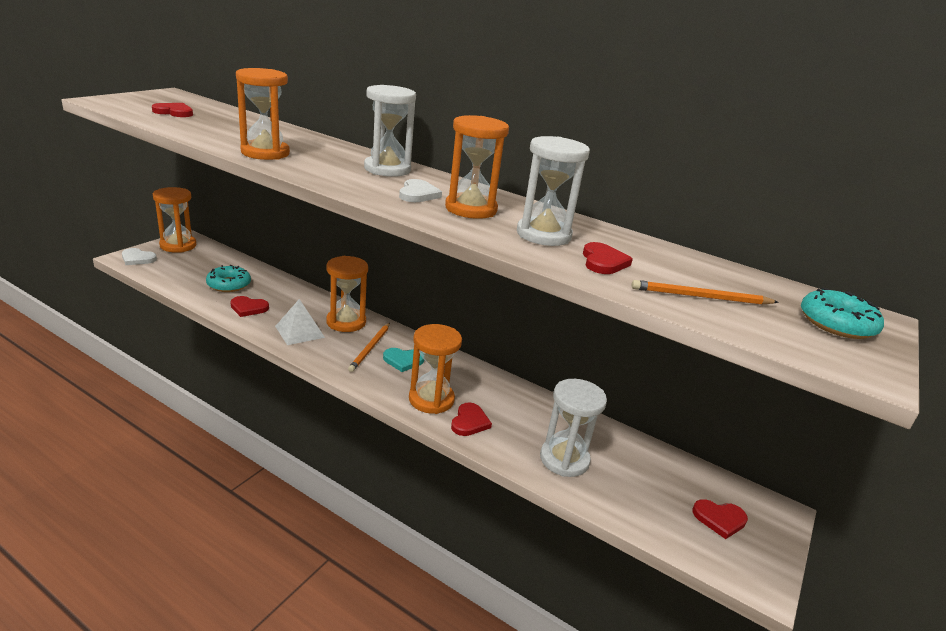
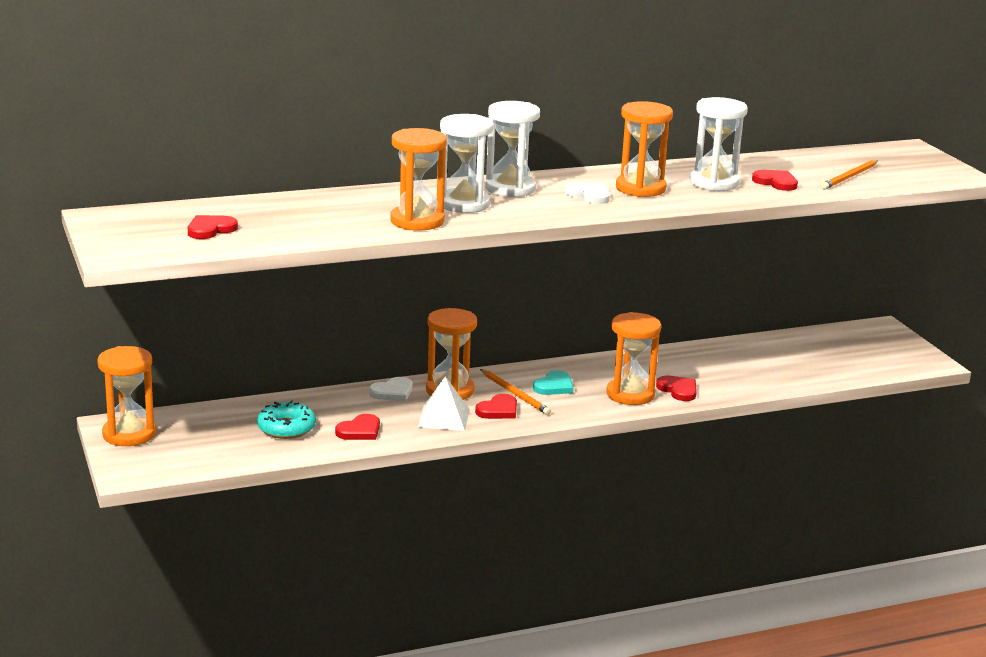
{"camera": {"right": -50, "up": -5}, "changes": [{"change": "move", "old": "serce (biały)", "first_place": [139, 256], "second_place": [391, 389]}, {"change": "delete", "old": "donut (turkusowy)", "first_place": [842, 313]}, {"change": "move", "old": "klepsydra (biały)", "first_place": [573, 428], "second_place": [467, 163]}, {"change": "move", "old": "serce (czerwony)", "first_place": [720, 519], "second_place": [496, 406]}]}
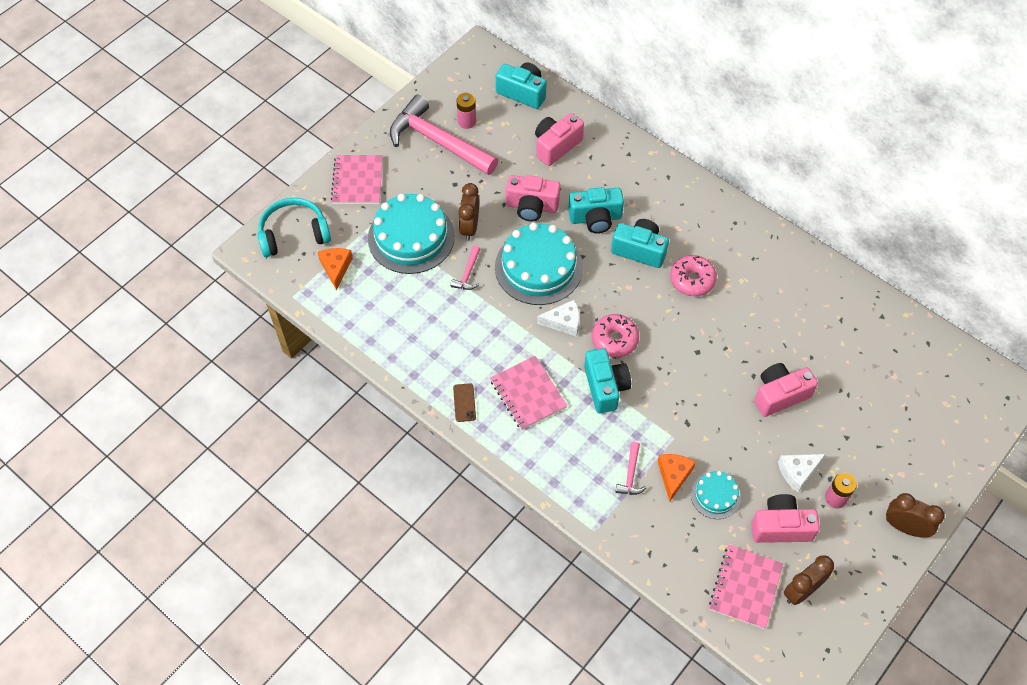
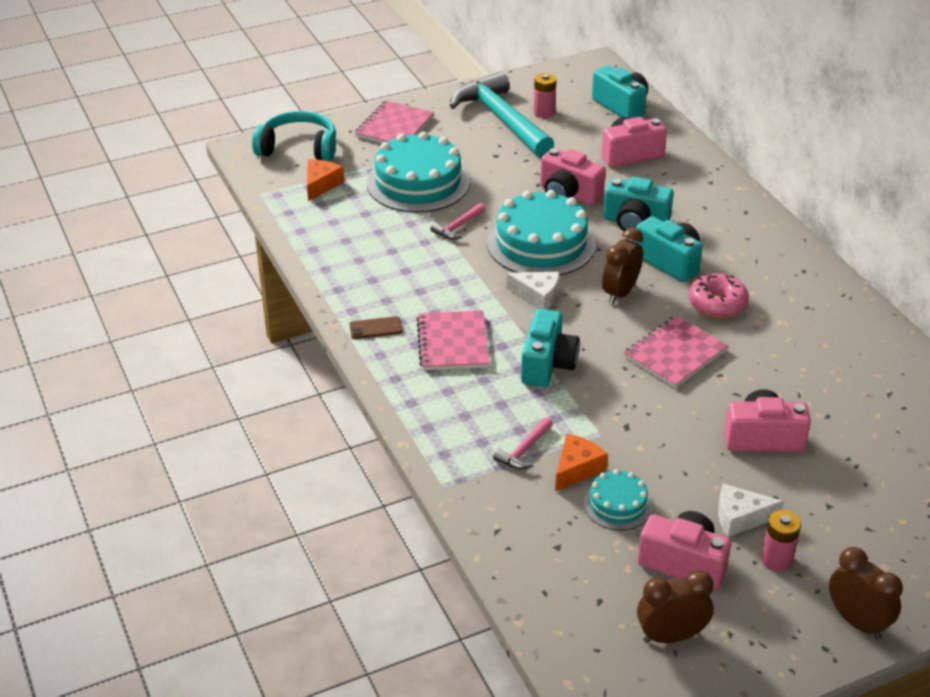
{"camera": {"right": 25, "up": -20}, "changes": [{"change": "recolor", "old": "młotek (różowy)", "new": "młotek (turkusowy)", "first_place": [444, 135], "second_place": [502, 114]}, {"change": "move", "old": "budzik (brązowy)", "first_place": [468, 212], "second_place": [622, 266]}, {"change": "delete", "old": "donut (różowy)", "first_place": [615, 335]}, {"change": "rotate", "old": "telefon (brązowy)", "first_place": [464, 402], "second_place": [376, 327], "degrees": 60}, {"change": "move", "old": "zeszyt (różowy)", "first_place": [746, 587], "second_place": [676, 352]}]}
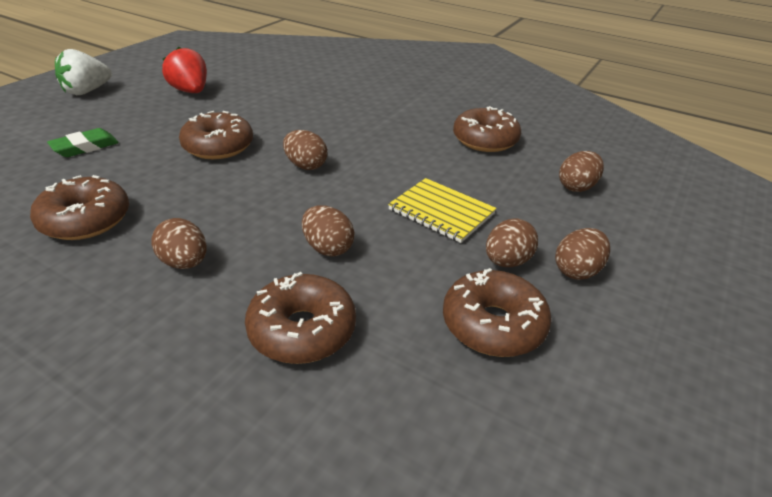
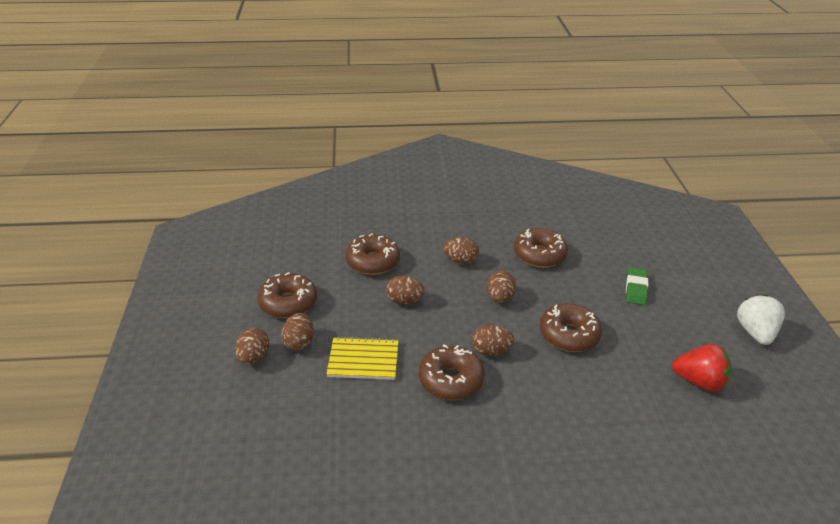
{"camera": {"right": 145, "up": 0}, "changes": [{"change": "move", "old": "donut (brązowy)", "first_place": [487, 129], "second_place": [452, 372]}, {"change": "move", "old": "jajko (brązowy)", "first_place": [581, 171], "second_place": [501, 287]}]}
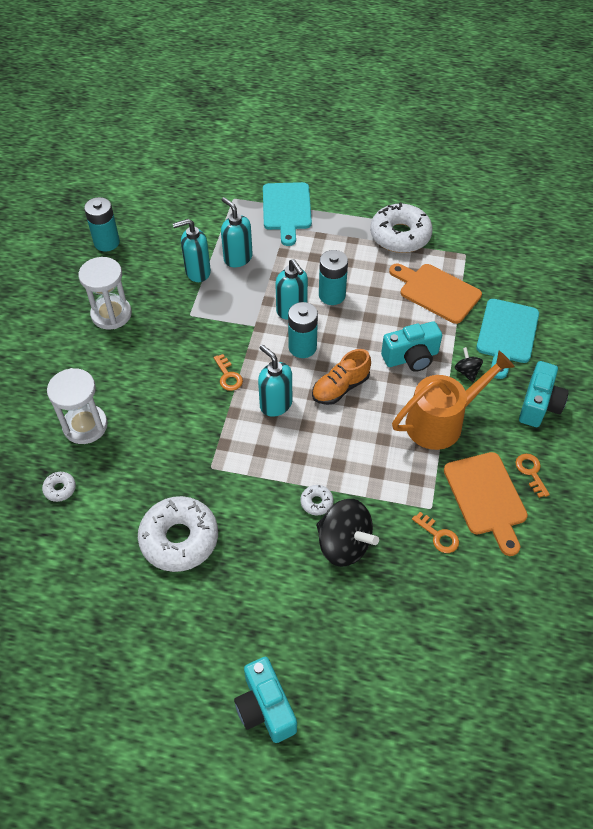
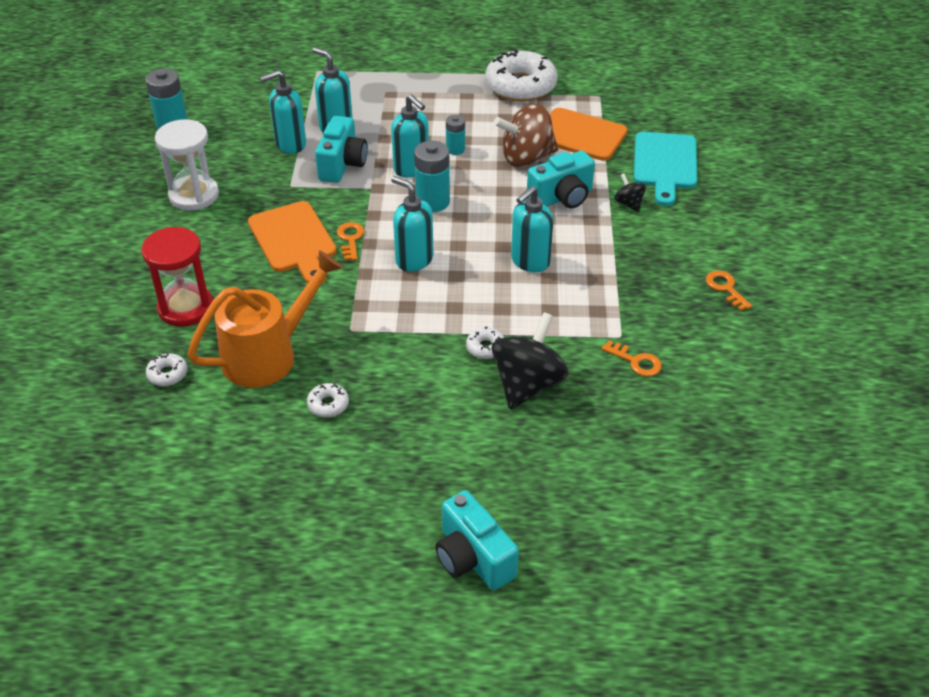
{"camera": {"right": -10, "up": -10}, "changes": [{"change": "delete", "old": "deska do krojenia (turkusowy)", "first_place": [287, 214]}, {"change": "resize", "old": "bateria (turkusowy)", "first_place": [333, 277], "second_place": [455, 135], "factor": 0.59}, {"change": "delete", "old": "but (pomarańczowy)", "first_place": [341, 377]}, {"change": "move", "old": "konewka (pomarańczowy)", "first_place": [453, 400], "second_place": [265, 319]}, {"change": "rotate", "old": "klucz (pomarańczowy)", "first_place": [228, 372], "second_place": [351, 241], "degrees": -150}, {"change": "move", "old": "aparat fotograficzny (turkusowy)", "first_place": [544, 394], "second_place": [341, 149]}, {"change": "recolor", "old": "klepsydra (biały)", "new": "klepsydra (czerwony)", "first_place": [77, 406], "second_place": [177, 277]}, {"change": "move", "old": "deska do krojenia (pomarańczowy)", "first_place": [486, 504], "second_place": [292, 242]}, {"change": "resize", "old": "donut (biały)", "first_place": [178, 534], "second_place": [328, 400], "factor": 0.43}, {"change": "rotate", "old": "bączek (czarny)", "first_place": [347, 533], "second_place": [530, 360], "degrees": -90}, {"change": "insert", "new": "bączek (brązowy)", "second_place": [526, 135]}, {"change": "insert", "new": "dozownik mydła (turkusowy)", "second_place": [532, 229]}]}
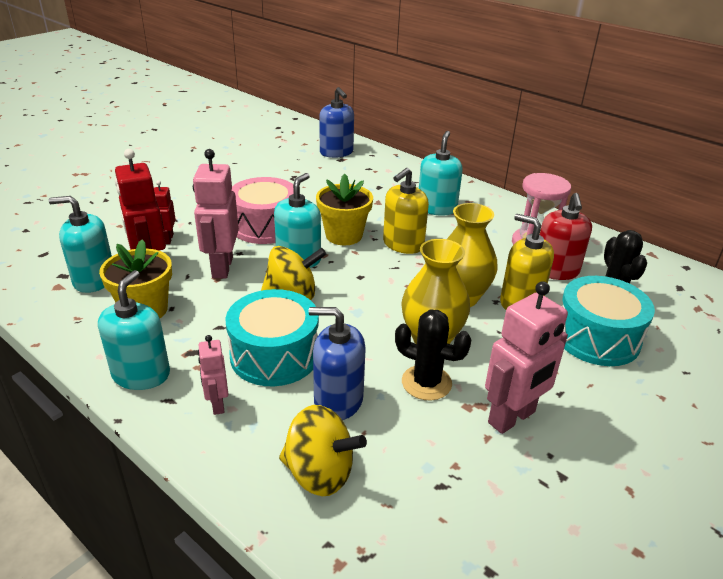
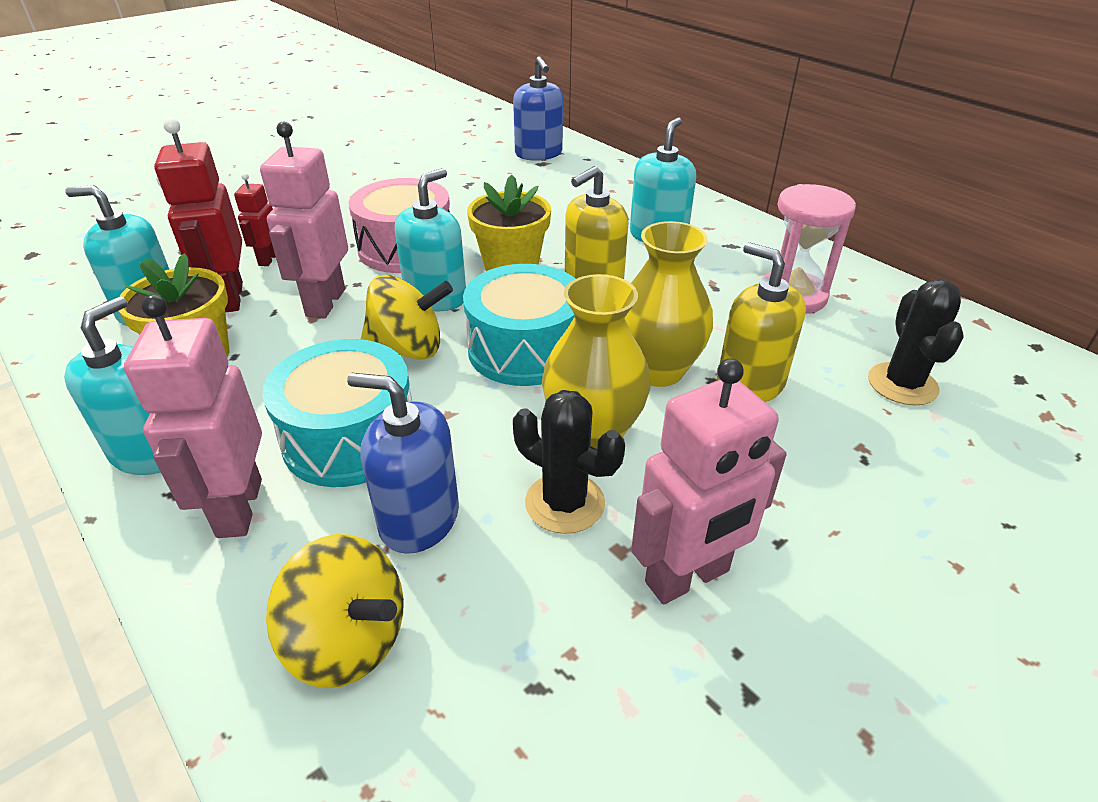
{"camera": {"right": 10, "up": 5}, "changes": [{"change": "delete", "old": "dozownik mydła (czerwony)", "first_place": [566, 236]}, {"change": "move", "old": "bęben (turkusowy)", "first_place": [608, 321], "second_place": [519, 325]}, {"change": "resize", "old": "robot (różowy)", "first_place": [213, 375], "second_place": [193, 416], "factor": 1.84}]}
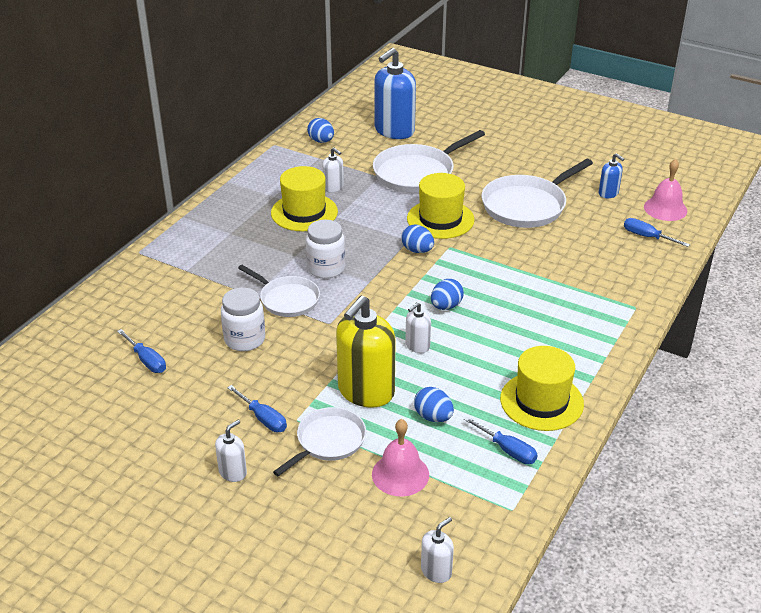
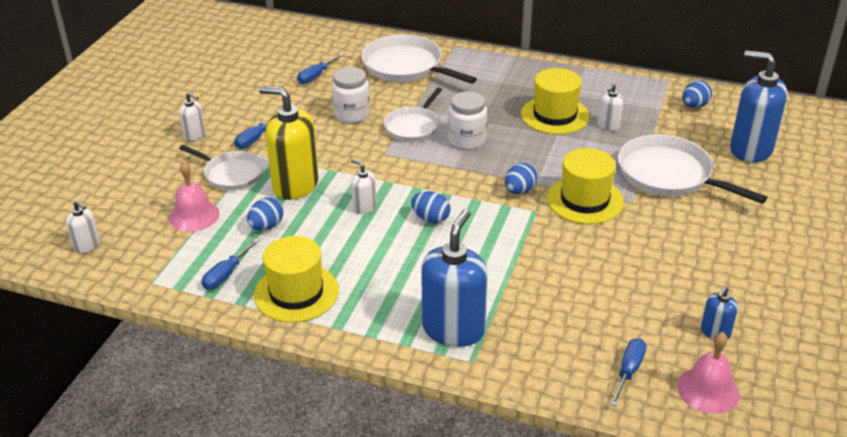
{"camera": {"right": 80, "up": 0}, "changes": [{"change": "move", "old": "patelnia (biały)", "first_place": [537, 193], "second_place": [419, 59]}, {"change": "insert", "new": "dozownik mydła (niebieski)", "second_place": [454, 278]}]}
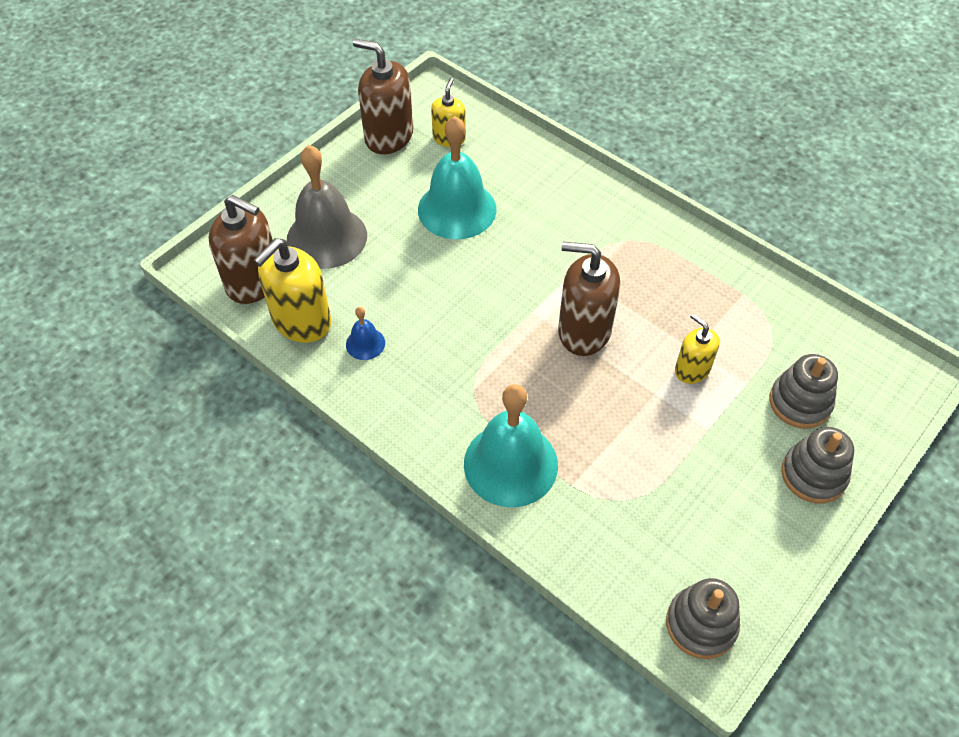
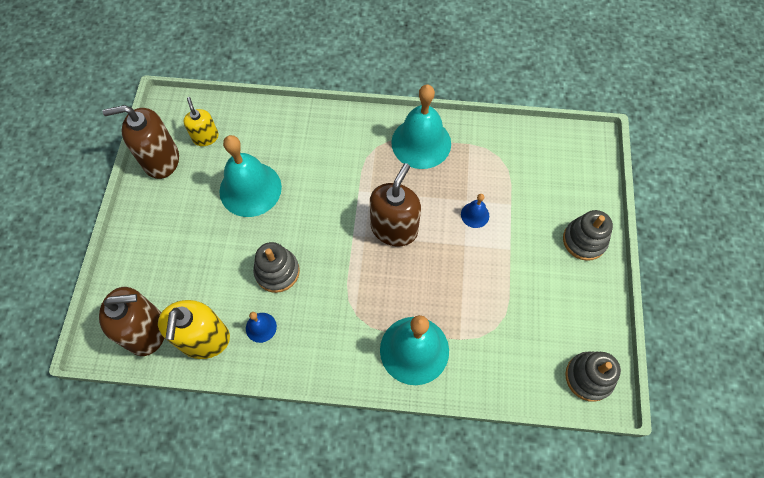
{"camera": {"right": -35, "up": 10}, "changes": [{"change": "delete", "old": "dzwonek (szary)", "first_place": [327, 207]}, {"change": "rotate", "old": "dozownik mydła (brązowy)", "first_place": [589, 299], "second_place": [395, 204], "degrees": 135}, {"change": "replace", "old": "dozownik mydła (żółty)", "new": "dzwonek (niebieski)", "first_place": [697, 348], "second_place": [475, 211]}, {"change": "move", "old": "zabawka nakładanka (szary)", "first_place": [803, 391], "second_place": [276, 267]}, {"change": "insert", "new": "dzwonek (turkusowy)", "second_place": [421, 126]}]}
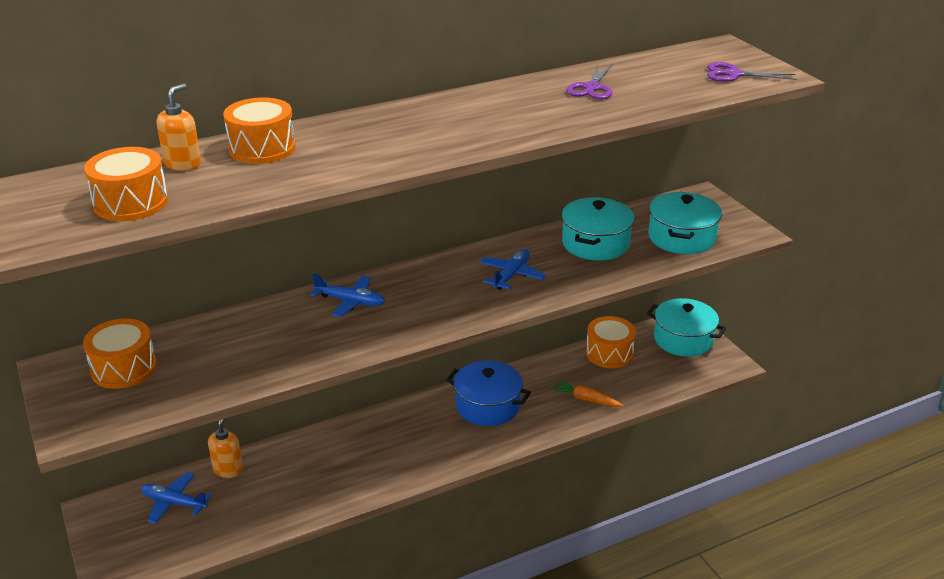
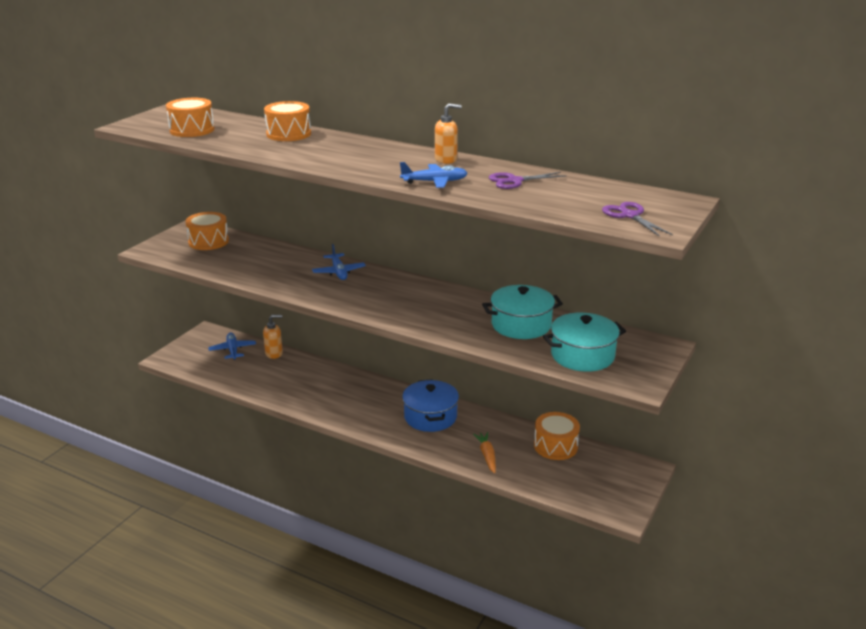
{"camera": {"right": 55, "up": -5}, "changes": [{"change": "move", "old": "dozownik mydła (pomarańczowy)", "first_place": [179, 127], "second_place": [448, 133]}, {"change": "move", "old": "samolot (niebieski)", "first_place": [512, 269], "second_place": [434, 175]}, {"change": "delete", "old": "garnek (turkusowy)", "first_place": [687, 327]}]}
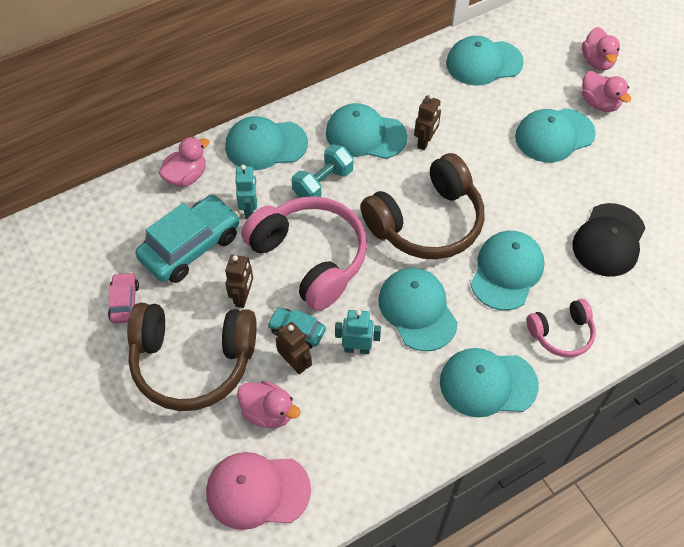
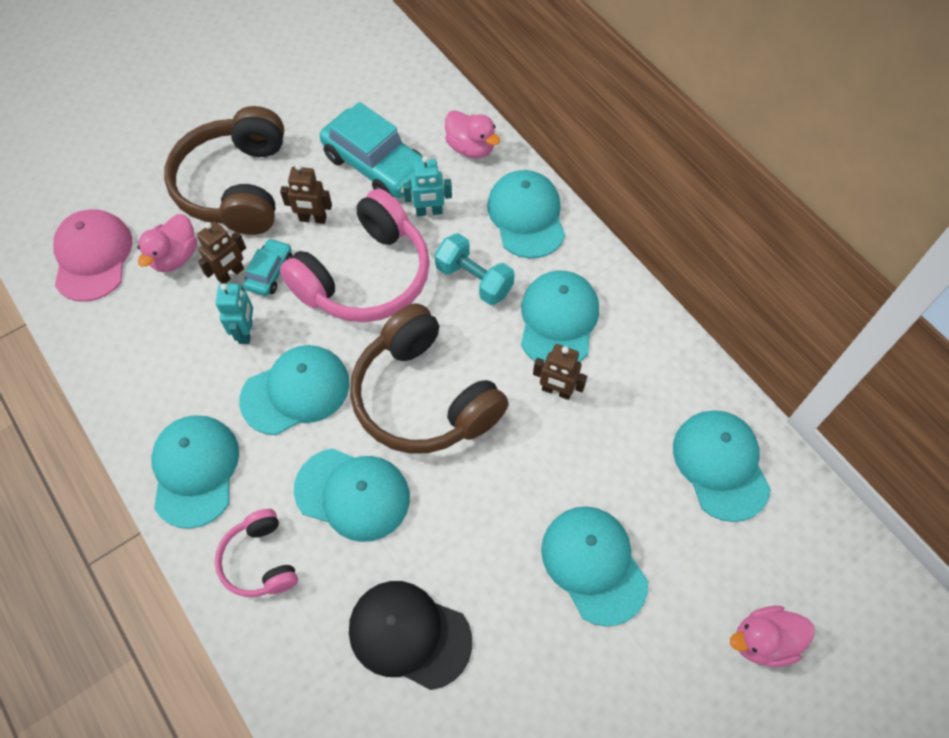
{"camera": {"right": 85, "up": 5}, "changes": [{"change": "delete", "old": "kaczka (różowy)", "first_place": [606, 91]}, {"change": "delete", "old": "samochód (różowy)", "first_place": [123, 298]}]}
